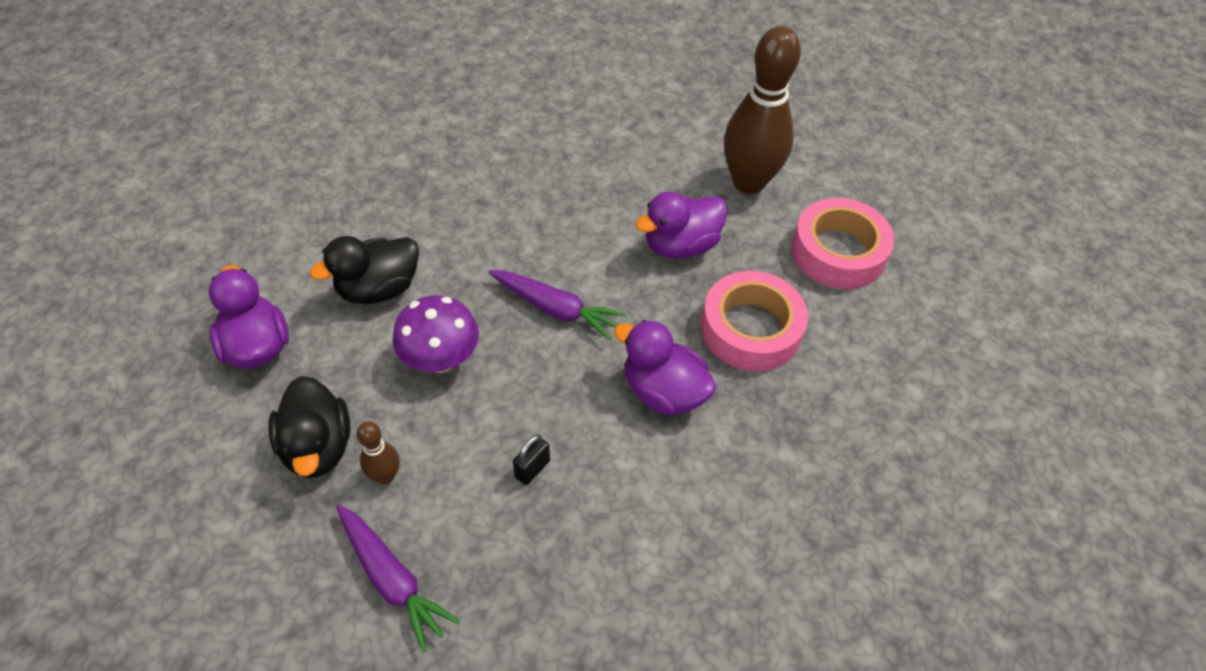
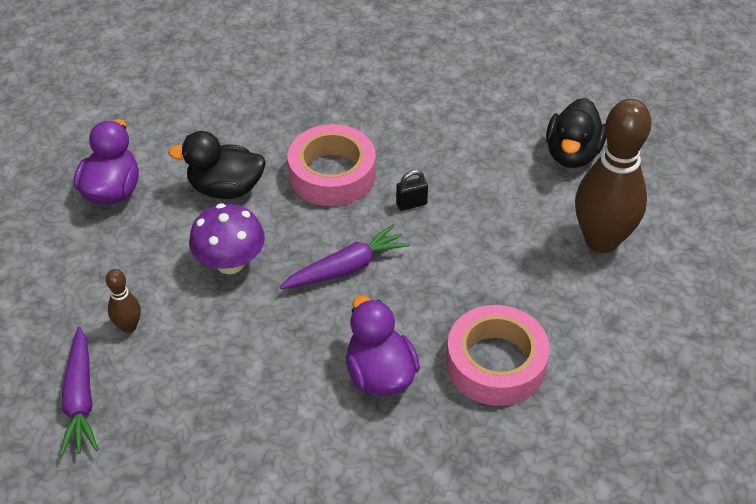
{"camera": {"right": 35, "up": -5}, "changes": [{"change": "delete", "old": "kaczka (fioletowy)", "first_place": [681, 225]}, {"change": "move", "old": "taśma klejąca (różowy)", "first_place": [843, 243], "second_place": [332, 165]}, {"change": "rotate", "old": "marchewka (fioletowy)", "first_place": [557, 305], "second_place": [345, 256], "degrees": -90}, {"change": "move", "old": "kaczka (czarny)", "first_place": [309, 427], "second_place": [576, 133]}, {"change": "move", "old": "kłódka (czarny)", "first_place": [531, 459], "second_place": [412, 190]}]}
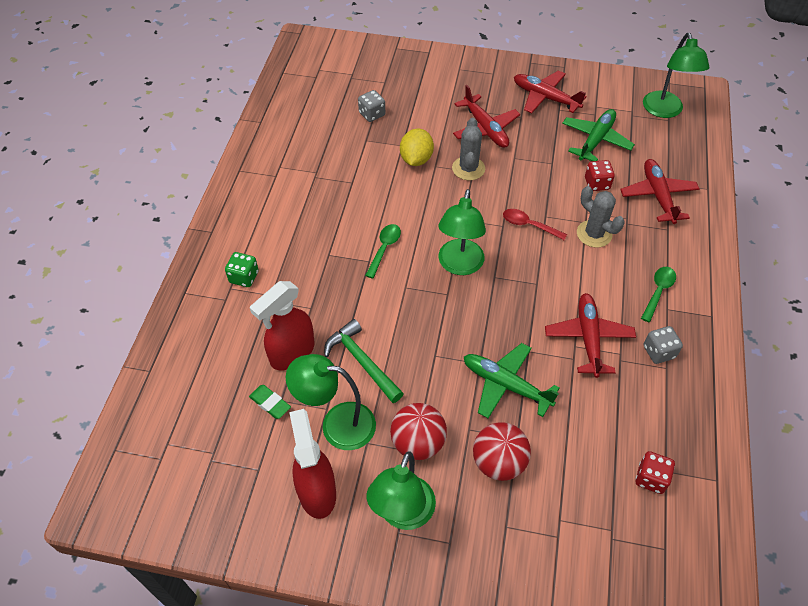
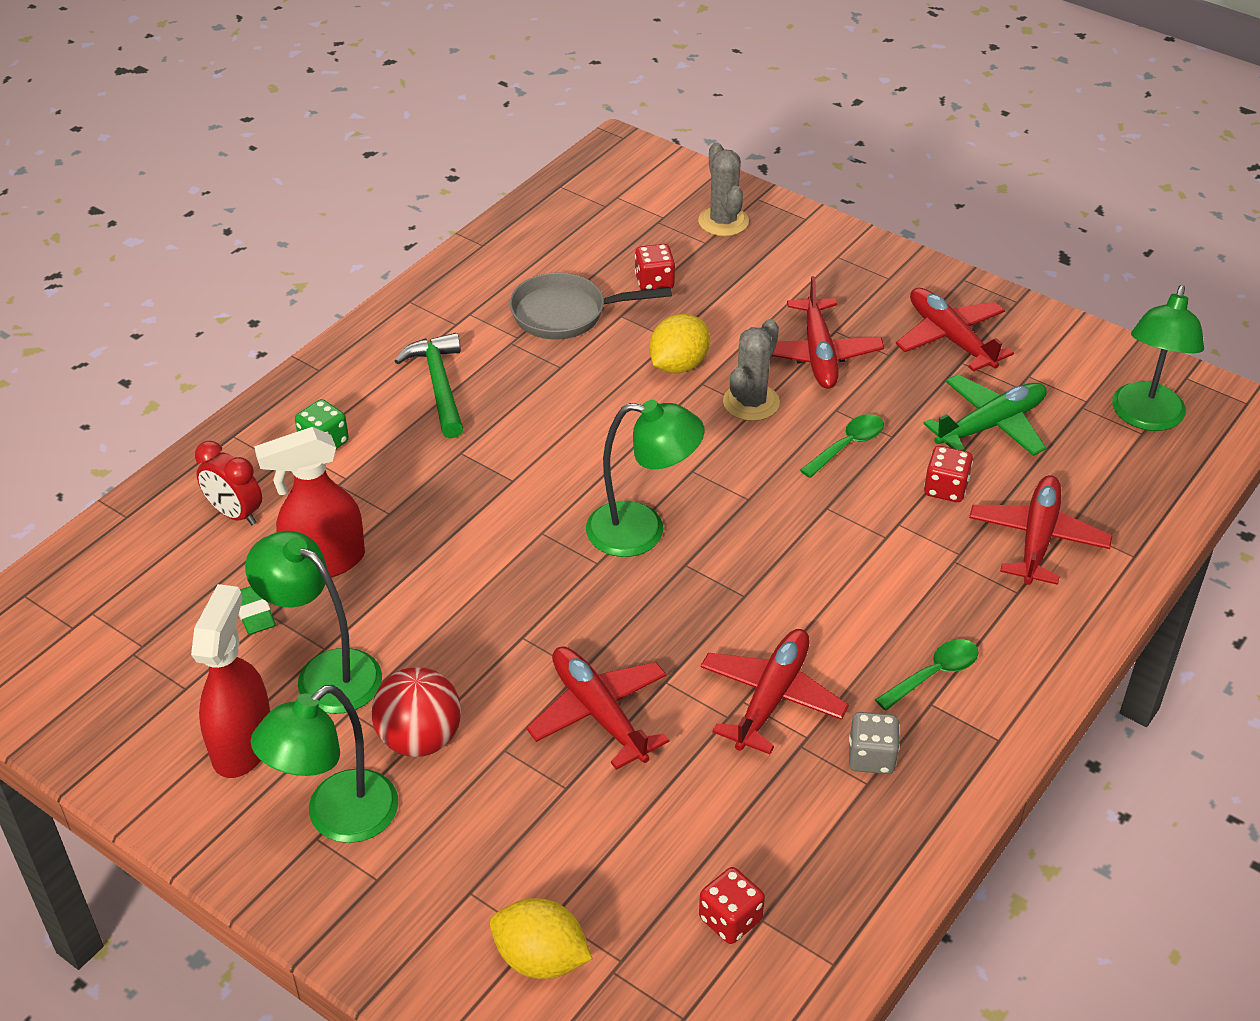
{"camera": {"right": 25, "up": -10}, "changes": [{"change": "recolor", "old": "kostka do gry (szary)", "new": "kostka do gry (czerwony)", "first_place": [371, 106], "second_place": [655, 267]}, {"change": "move", "old": "kaktus (szary)", "first_place": [601, 217], "second_place": [723, 189]}, {"change": "rotate", "old": "lampka (zielony)", "first_place": [462, 232], "second_place": [645, 478], "degrees": -120}, {"change": "delete", "old": "łyżka (czerwony)", "first_place": [535, 224]}, {"change": "move", "old": "łyżka (zielony)", "first_place": [383, 251], "second_place": [842, 446]}, {"change": "move", "old": "młotek (zielony)", "first_place": [364, 361], "second_place": [429, 385]}, {"change": "recolor", "old": "samolot (zielony)", "new": "samolot (czerwony)", "first_place": [512, 380], "second_place": [597, 708]}, {"change": "delete", "old": "piłka (czerwony)", "first_place": [502, 451]}, {"change": "insert", "new": "patelnia (szary)", "second_place": [590, 306]}, {"change": "insert", "new": "budzik (czerwony)", "second_place": [228, 483]}, {"change": "insert", "new": "cytryna (żółty)", "second_place": [541, 938]}]}
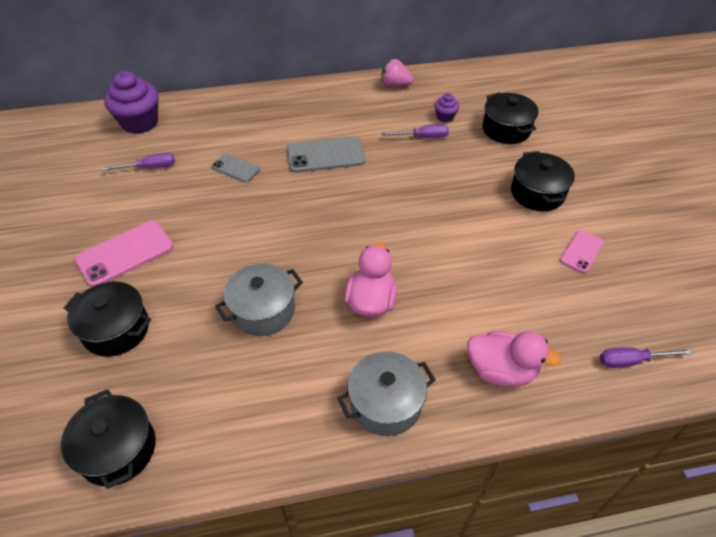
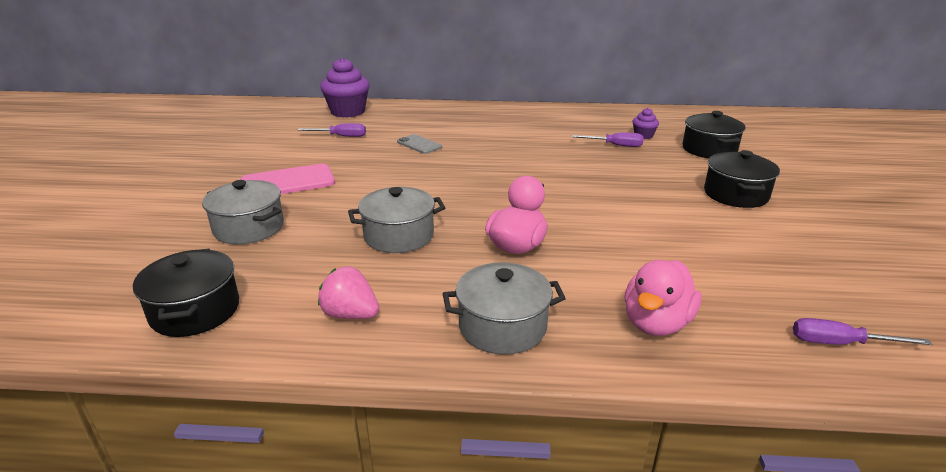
{"camera": {"right": 15, "up": -20}, "changes": [{"change": "move", "old": "truskawka (różowy)", "first_place": [397, 73], "second_place": [348, 292]}, {"change": "delete", "old": "telefon (szary)", "first_place": [326, 154]}, {"change": "delete", "old": "telefon (różowy)", "first_place": [582, 251]}, {"change": "recolor", "old": "garnek (czarny)", "new": "garnek (szary)", "first_place": [107, 319], "second_place": [243, 212]}, {"change": "rotate", "old": "kaczka (różowy)", "first_place": [514, 359], "second_place": [663, 298], "degrees": 90}]}
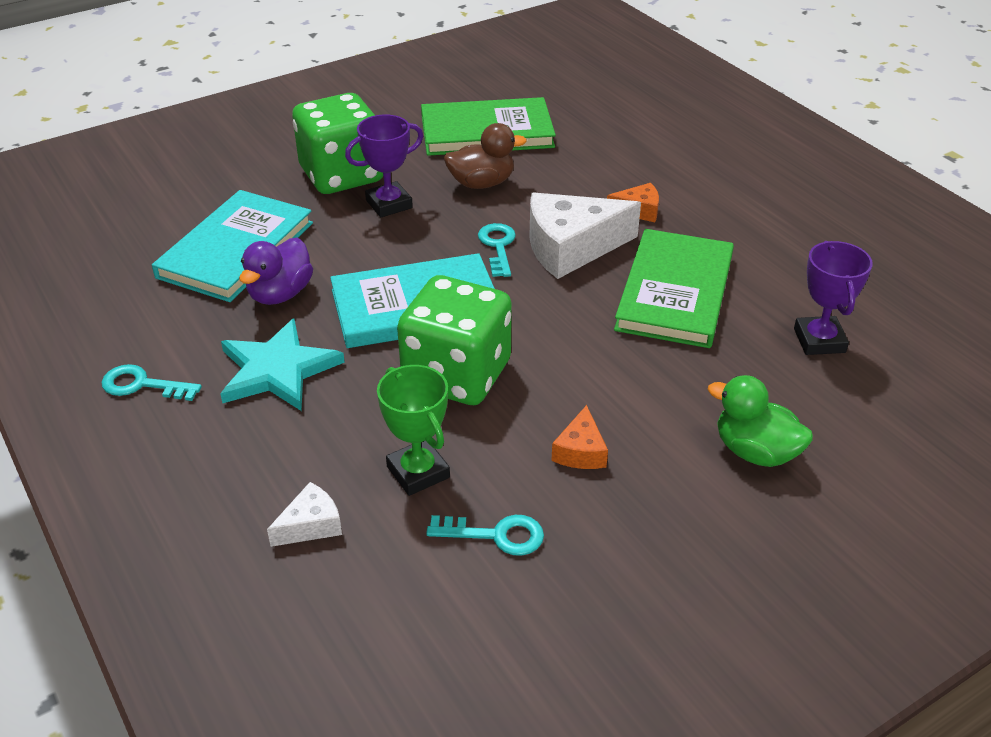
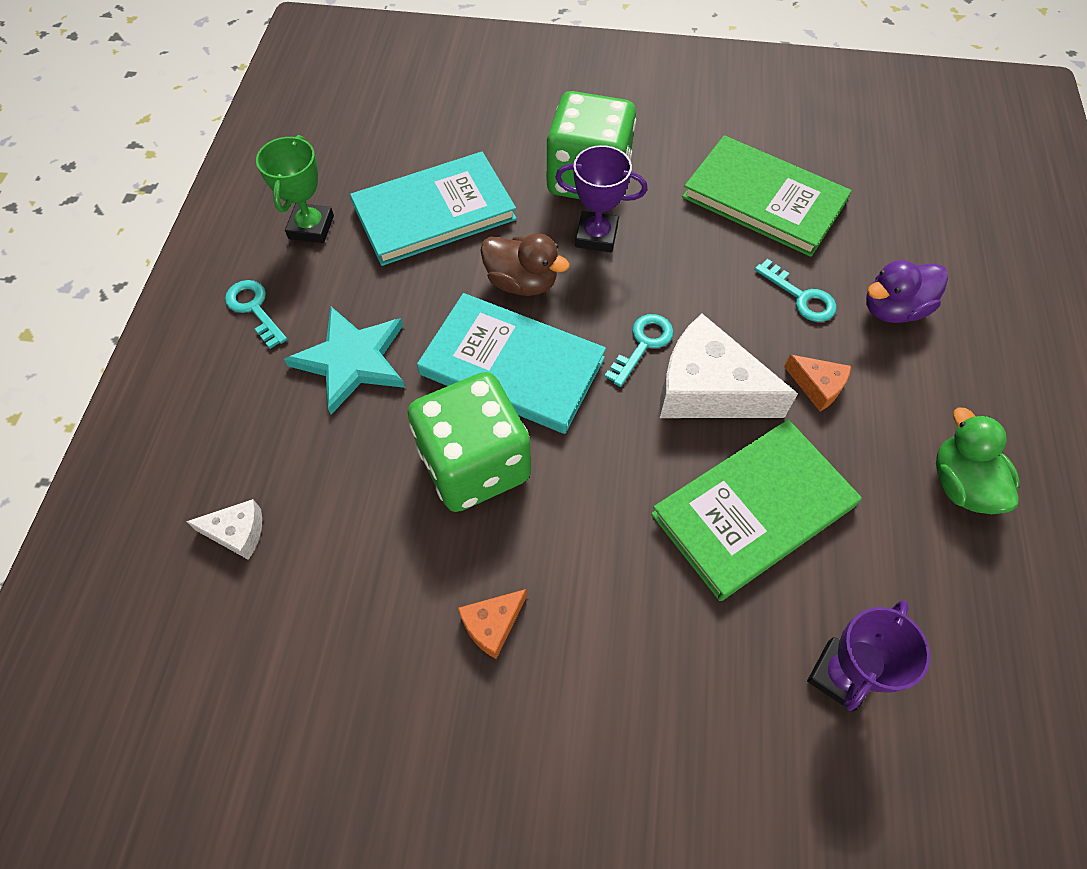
{"camera": {"right": 40, "up": 20}, "changes": [{"change": "move", "old": "kaczka (brązowy)", "first_place": [485, 156], "second_place": [525, 264]}, {"change": "move", "old": "kaczka (fioletowy)", "first_place": [276, 271], "second_place": [907, 291]}, {"change": "move", "old": "puchar (zielony)", "first_place": [413, 430], "second_place": [295, 189]}, {"change": "move", "old": "kaczka (zielony)", "first_place": [760, 421], "second_place": [978, 460]}, {"change": "move", "old": "klucz (turkusowy)", "first_place": [485, 535], "second_place": [795, 290]}]}
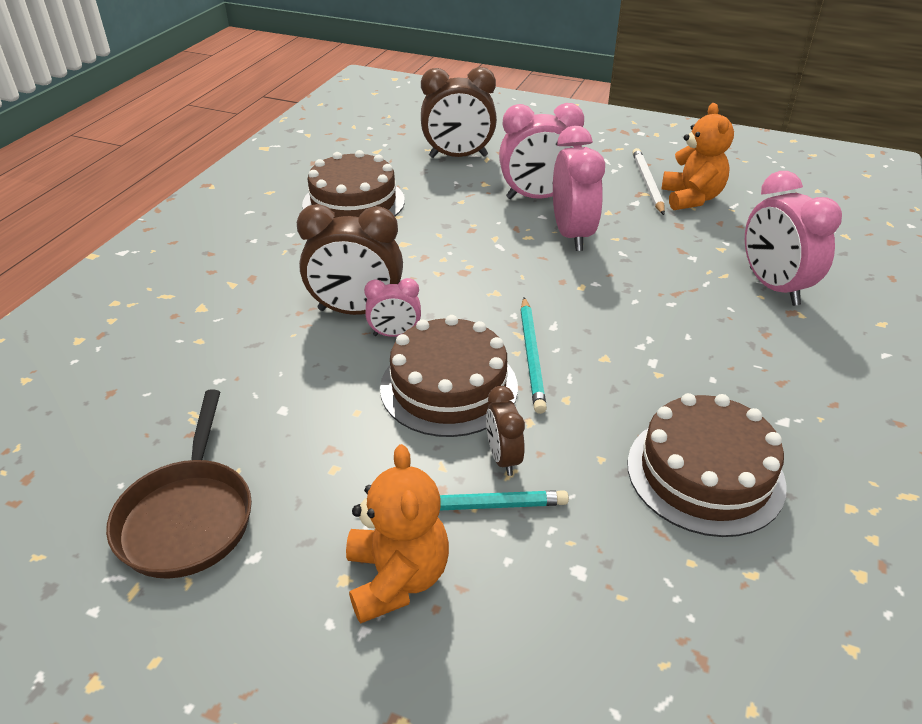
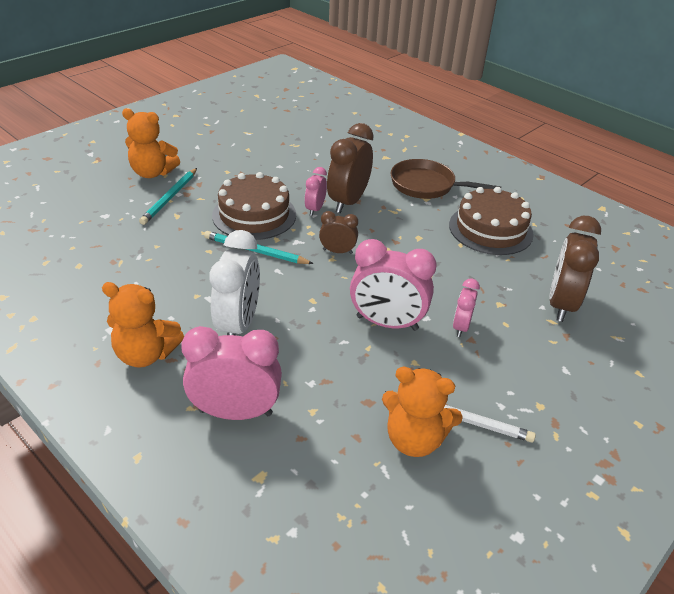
{"camera": {"right": 110, "up": 0}, "changes": [{"change": "resize", "old": "budzik (różowy)", "first_place": [541, 151], "second_place": [466, 308], "factor": 0.54}, {"change": "move", "old": "budzik (brązowy)", "first_place": [505, 431], "second_place": [338, 232]}, {"change": "move", "old": "patelnia (brązowy)", "first_place": [179, 484], "second_place": [446, 179]}, {"change": "delete", "old": "tort (brązowy)", "first_place": [707, 465]}, {"change": "insert", "new": "budzik (biały)", "second_place": [234, 282]}, {"change": "insert", "new": "miś (pomarańczowy)", "second_place": [143, 325]}]}
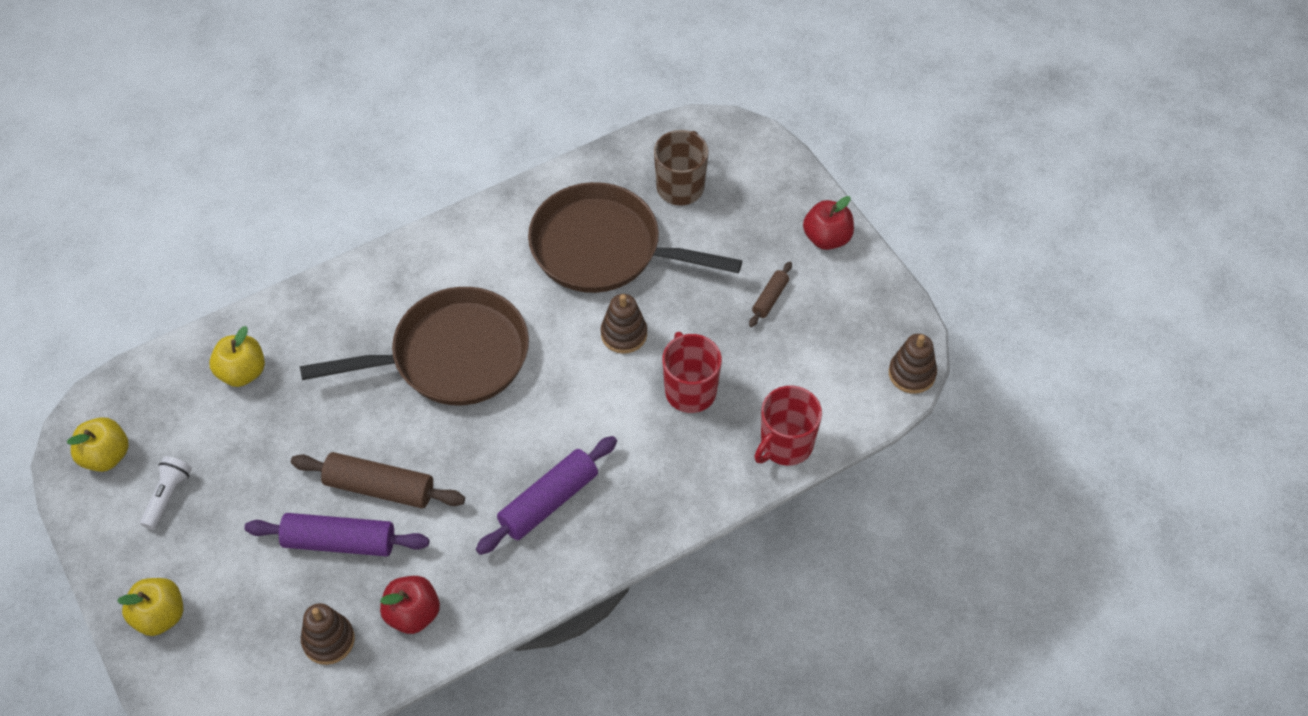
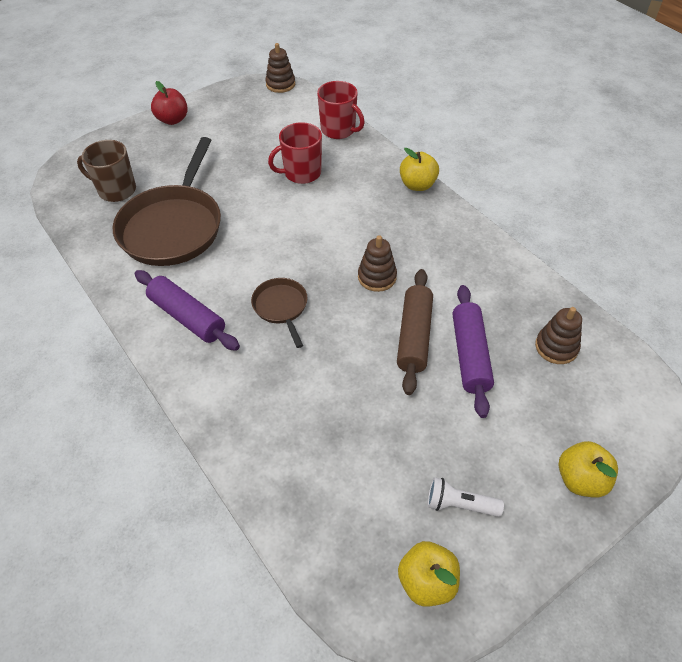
{"camera": {"right": -95, "up": -5}, "changes": [{"change": "delete", "old": "wałek do ciasta (brązowy)", "first_place": [770, 294]}, {"change": "resize", "old": "patelnia (brązowy)", "first_place": [414, 346], "second_place": [279, 313], "factor": 0.48}, {"change": "move", "old": "zabawka nakładanka (brązowy)", "first_place": [624, 324], "second_place": [377, 263]}, {"change": "move", "old": "jabłko (żółty)", "first_place": [237, 356], "second_place": [419, 169]}, {"change": "move", "old": "wałek do ciasta (fioletowy)", "first_place": [546, 495], "second_place": [187, 310]}, {"change": "delete", "old": "jabłko (czerwony)", "first_place": [410, 605]}]}
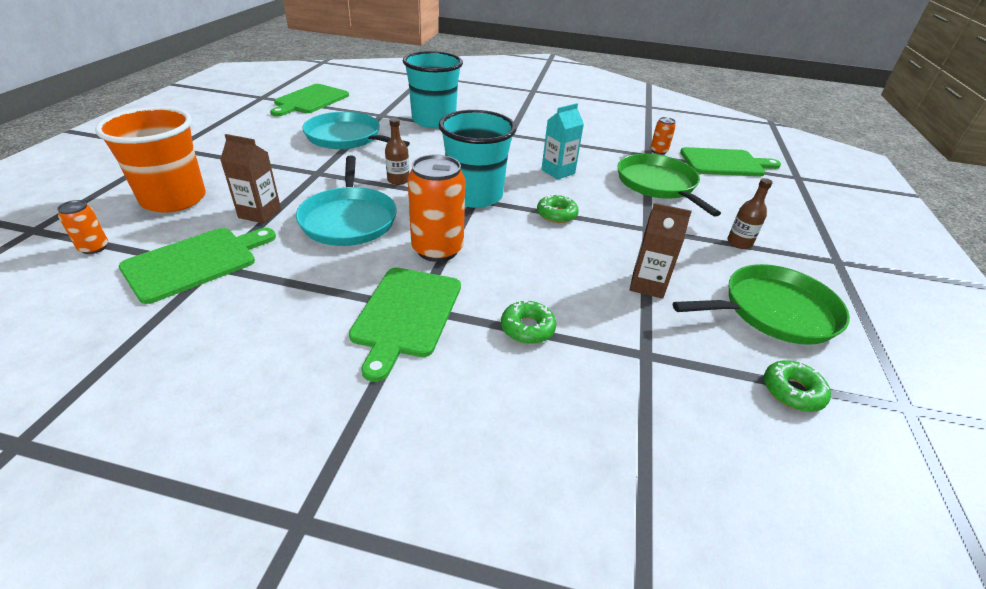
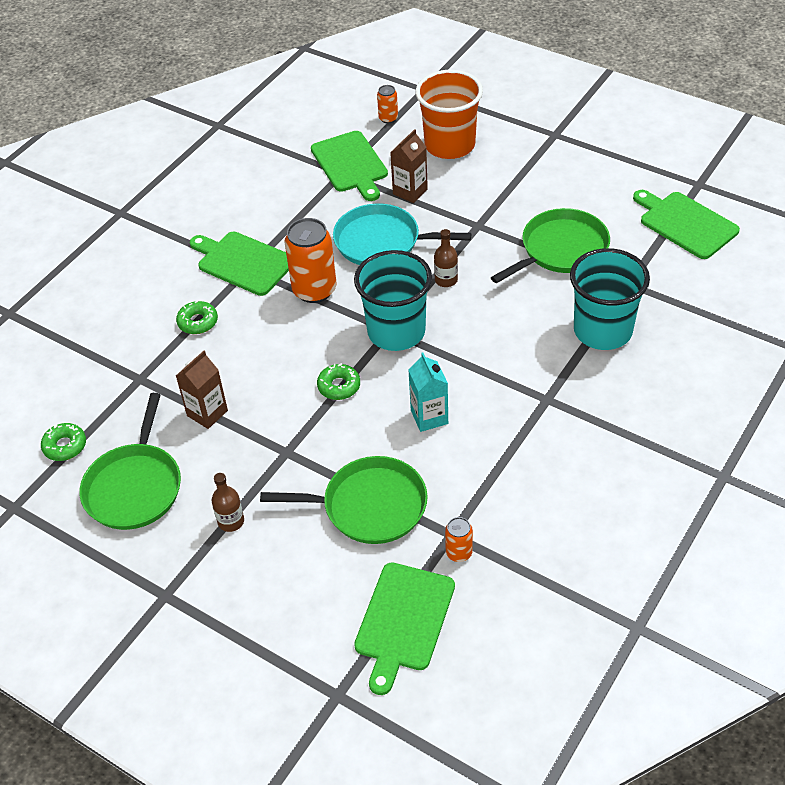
{"camera": {"right": 115, "up": 10}, "changes": [{"change": "recolor", "old": "patelnia (turkusowy)", "new": "patelnia (zielony)", "first_place": [356, 130], "second_place": [550, 245]}]}
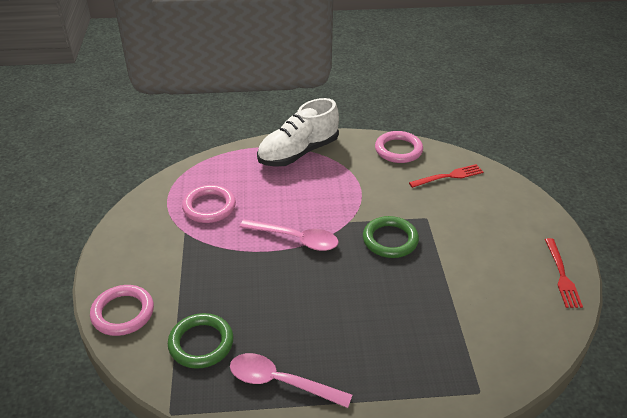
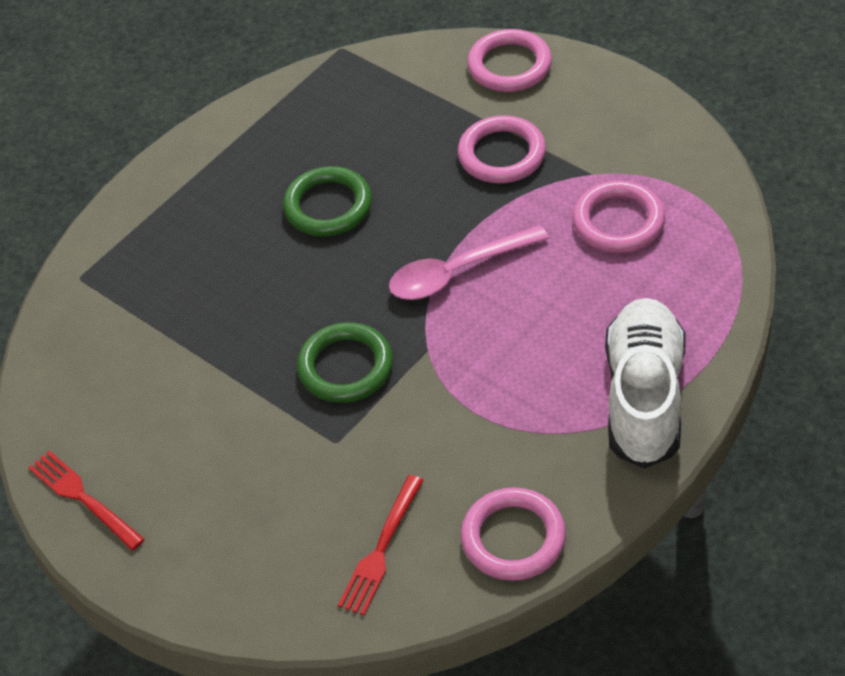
{"camera": {"right": 140, "up": 10}, "changes": [{"change": "move", "old": "pierścień (zielony)", "first_place": [200, 340], "second_place": [327, 201]}, {"change": "delete", "old": "łyżka (różowy)", "first_place": [291, 380]}, {"change": "insert", "new": "pierścień (różowy)", "second_place": [502, 149]}]}
